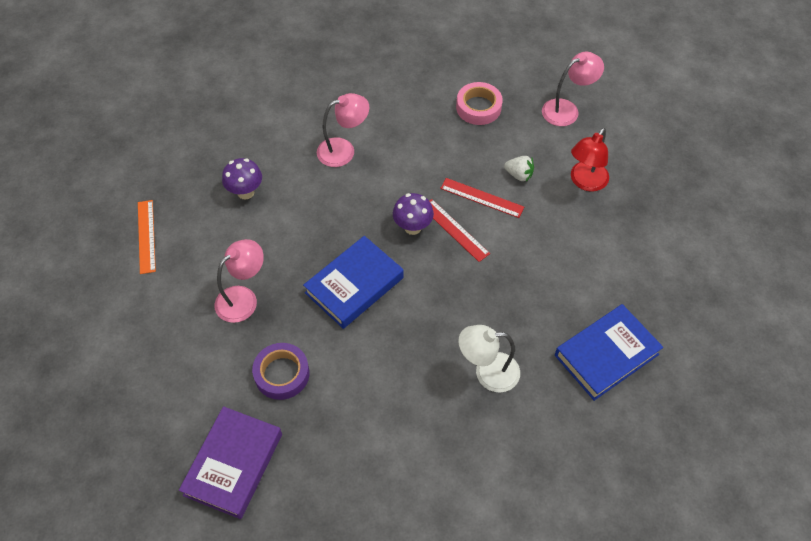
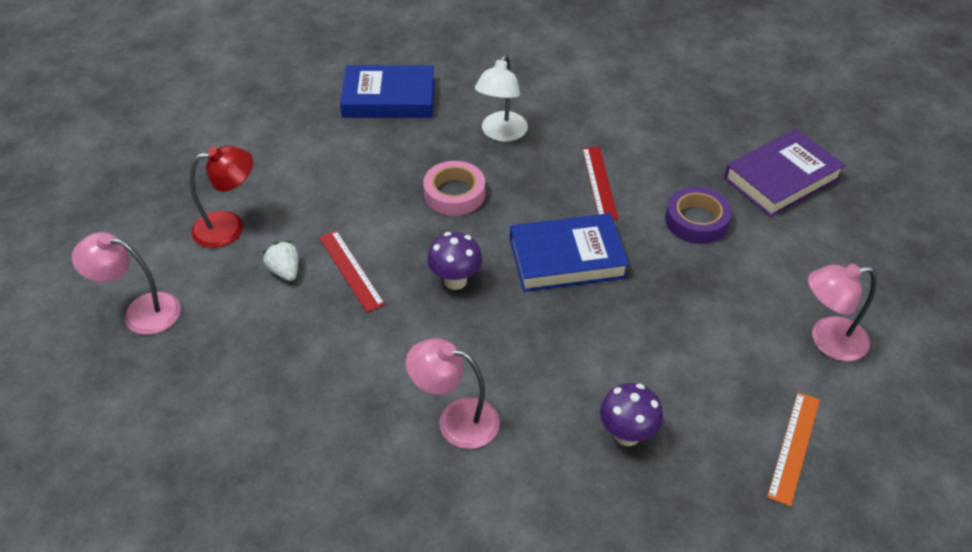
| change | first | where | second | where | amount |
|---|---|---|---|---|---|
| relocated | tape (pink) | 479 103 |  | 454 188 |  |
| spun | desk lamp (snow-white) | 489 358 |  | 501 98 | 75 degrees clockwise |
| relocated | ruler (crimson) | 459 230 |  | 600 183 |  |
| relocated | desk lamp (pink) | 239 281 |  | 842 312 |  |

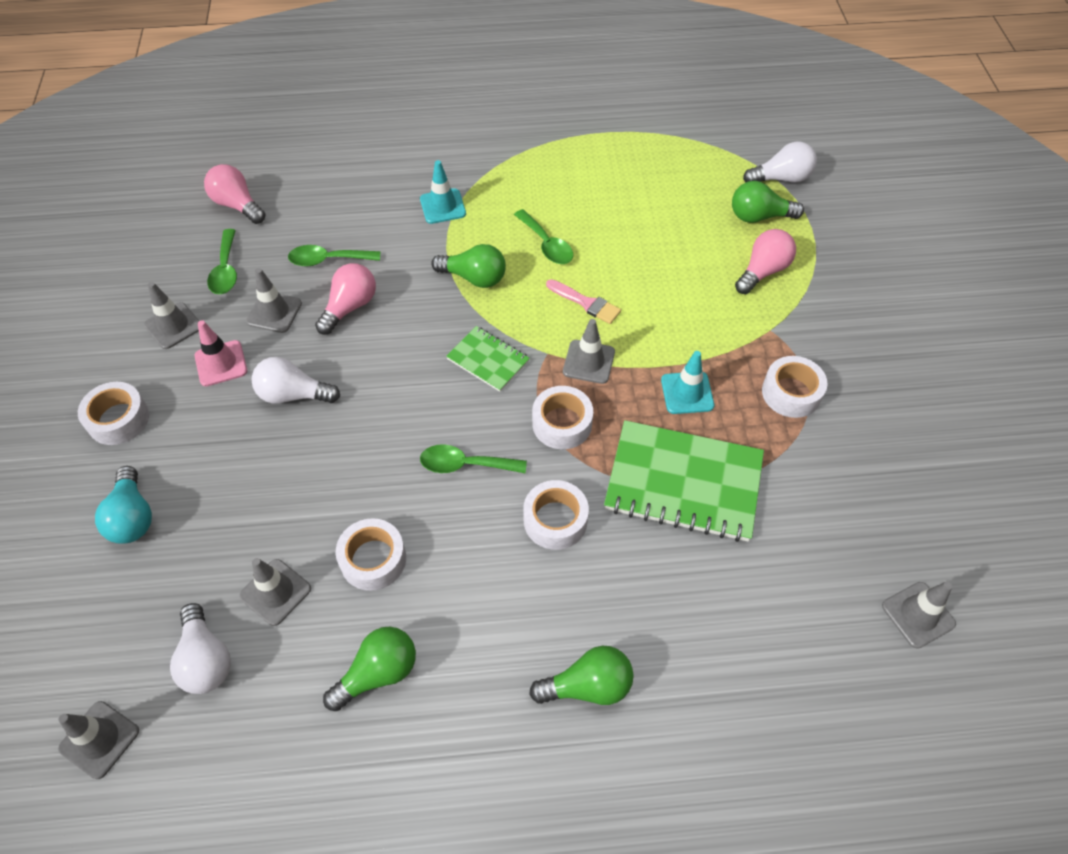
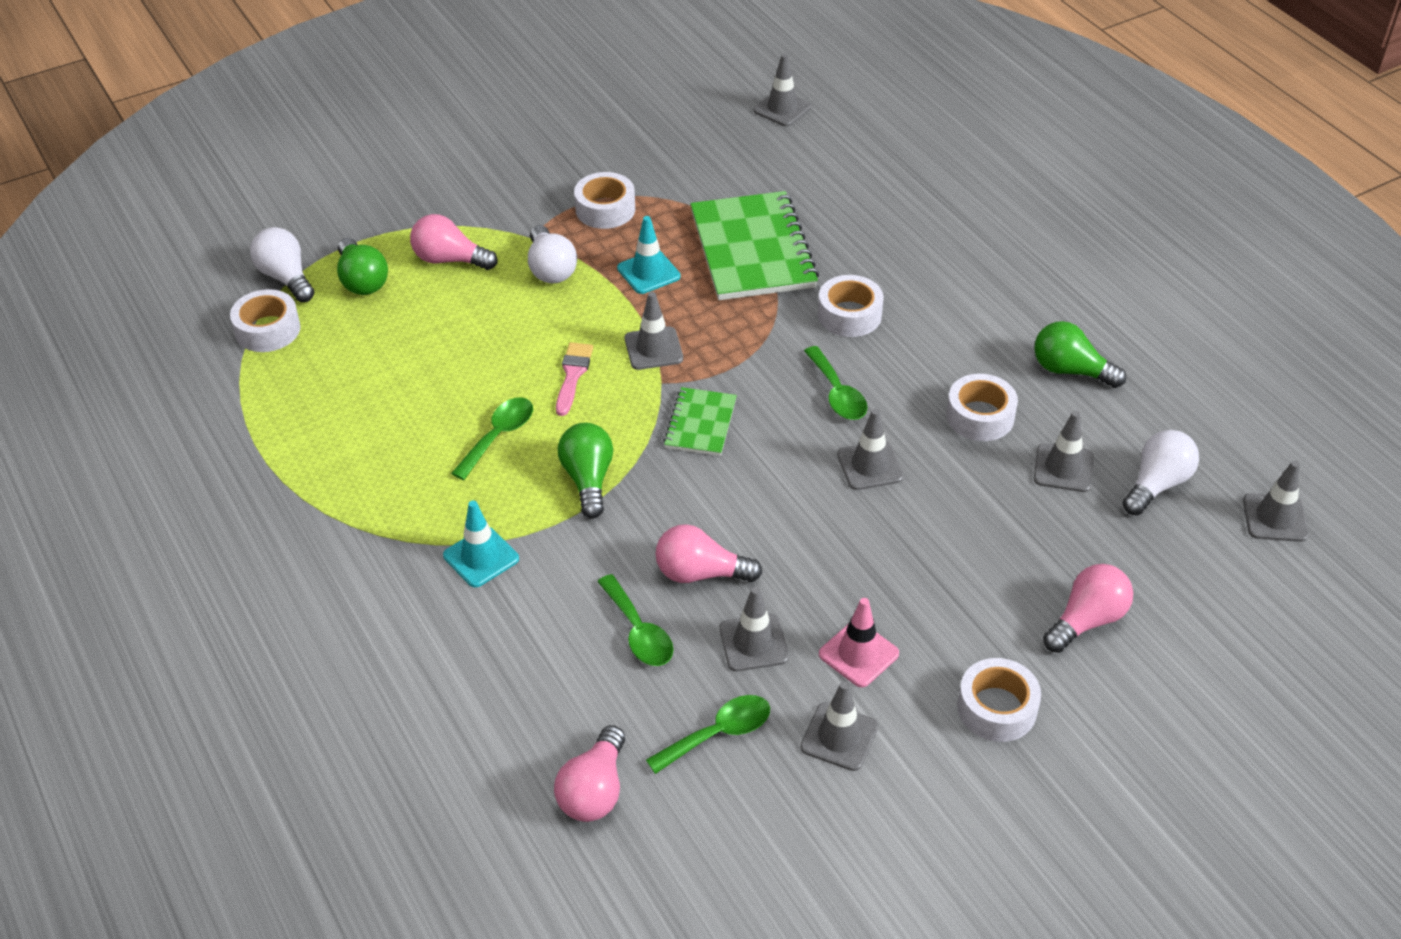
| change | first | where | second | where | amount |
|---|---|---|---|---|---|
| relocated | tape (snow-white) | 562 417 |  | 265 320 |  |
| relocated | light bulb (snow-white) | 296 380 |  | 552 254 |  |
| appeared |  |  | safety cone (gray) | 870 449 |  |
| colour | light bulb (turquoise) | 123 505 | light bulb (pink) | 1088 608 |  |
| missing | light bulb (emerald) | 581 675 |  |  |  |

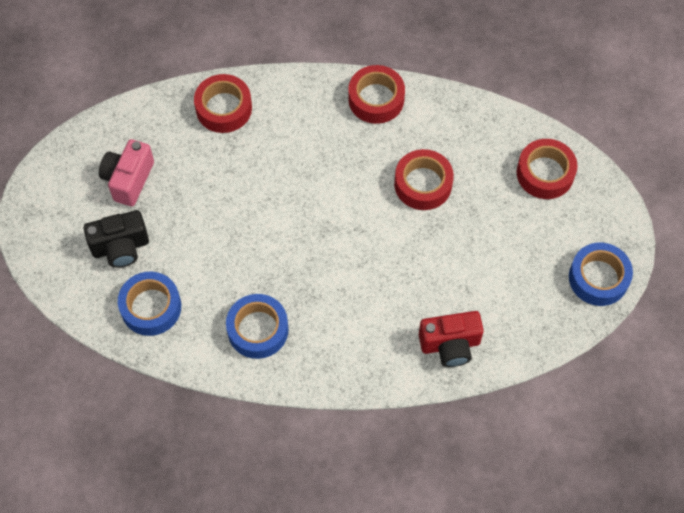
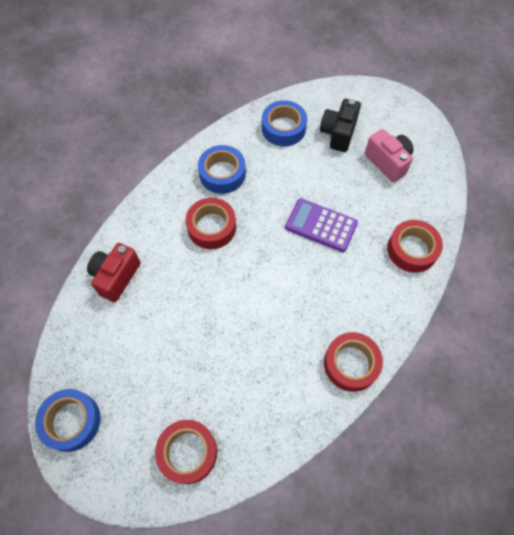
| change | first | where | second | where | amount |
|---|---|---|---|---|---|
| relocated | tape (crimson) | 424 179 |  | 210 223 |  |
| appeared |  |  | calculator (royal purple) | 321 225 |  |

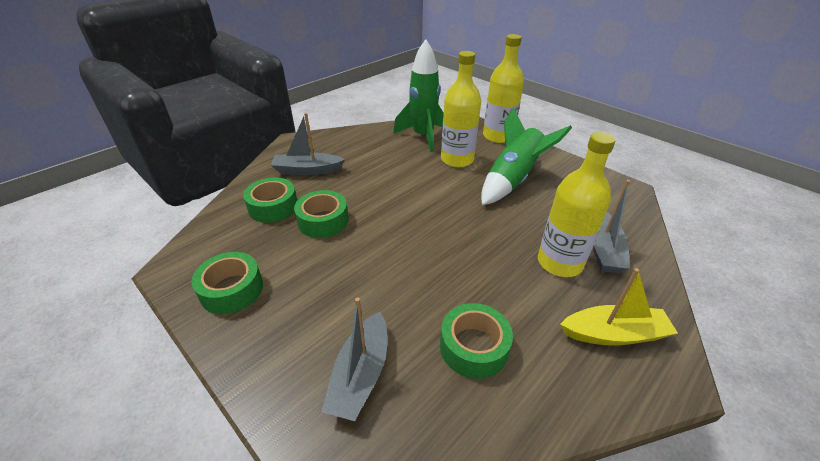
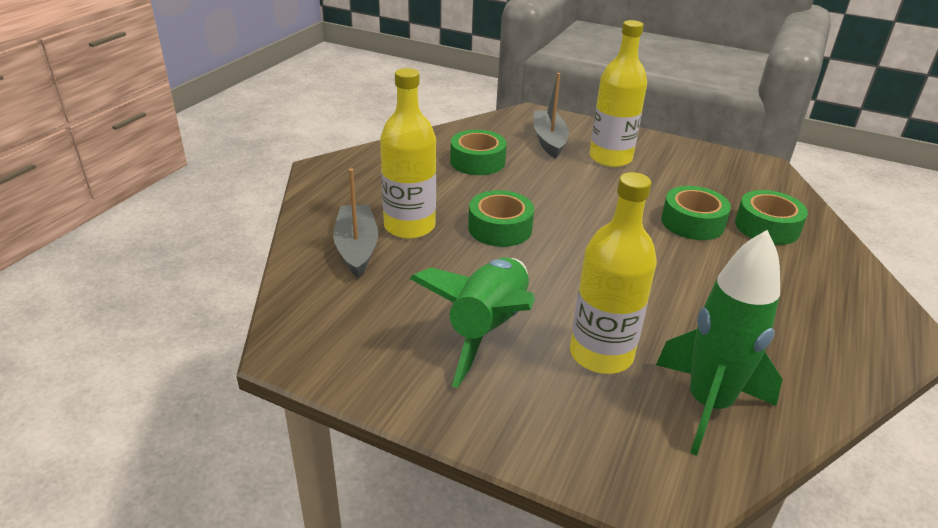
| change | first | where | second | where | amount |
|---|---|---|---|---|---|
| relocated | tape (emerald) | 227 283 |  | 501 218 |  |
| relocated | flask (bright yellow) | 503 88 |  | 618 93 |  |
| missing | boat (gray) | 308 144 |  |  |  |
| missing | boat (bright yellow) | 619 307 |  |  |  |

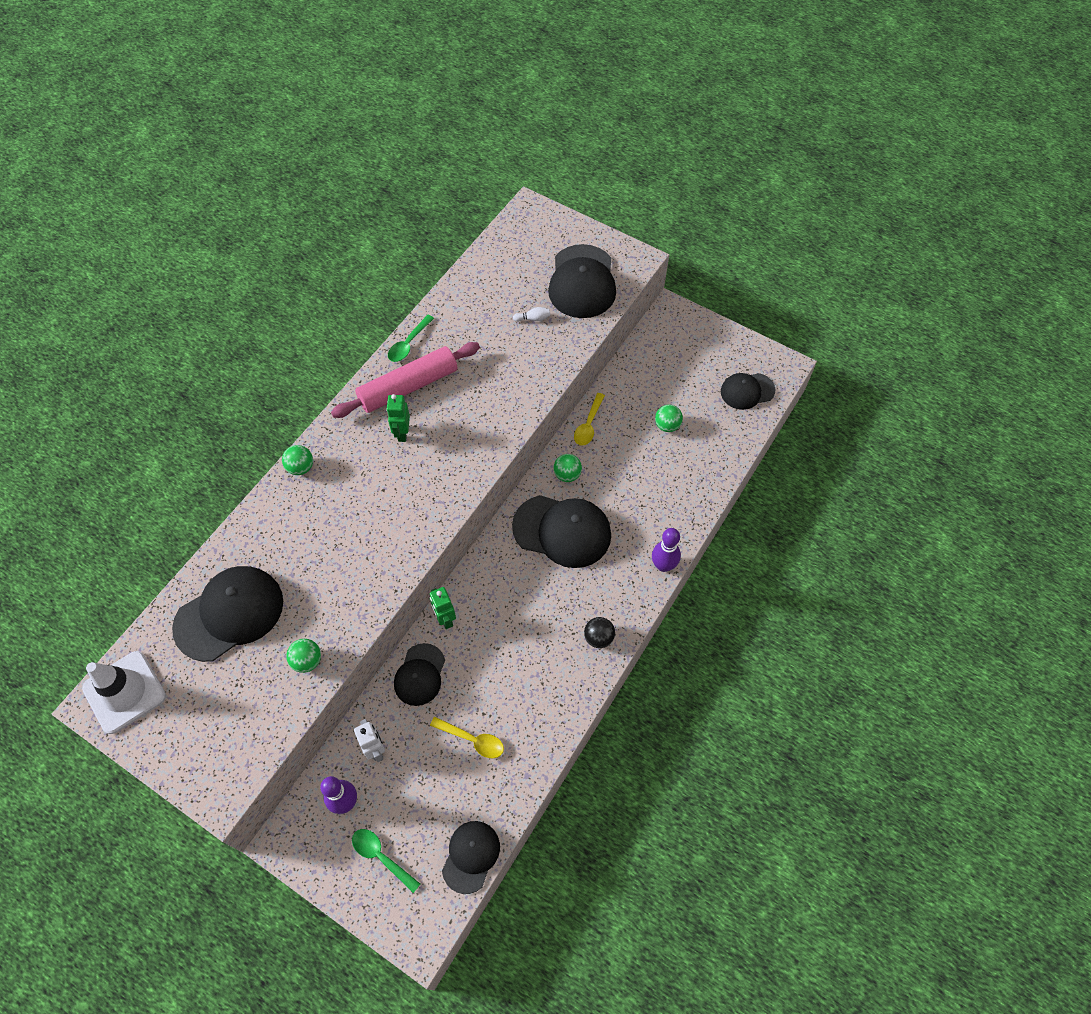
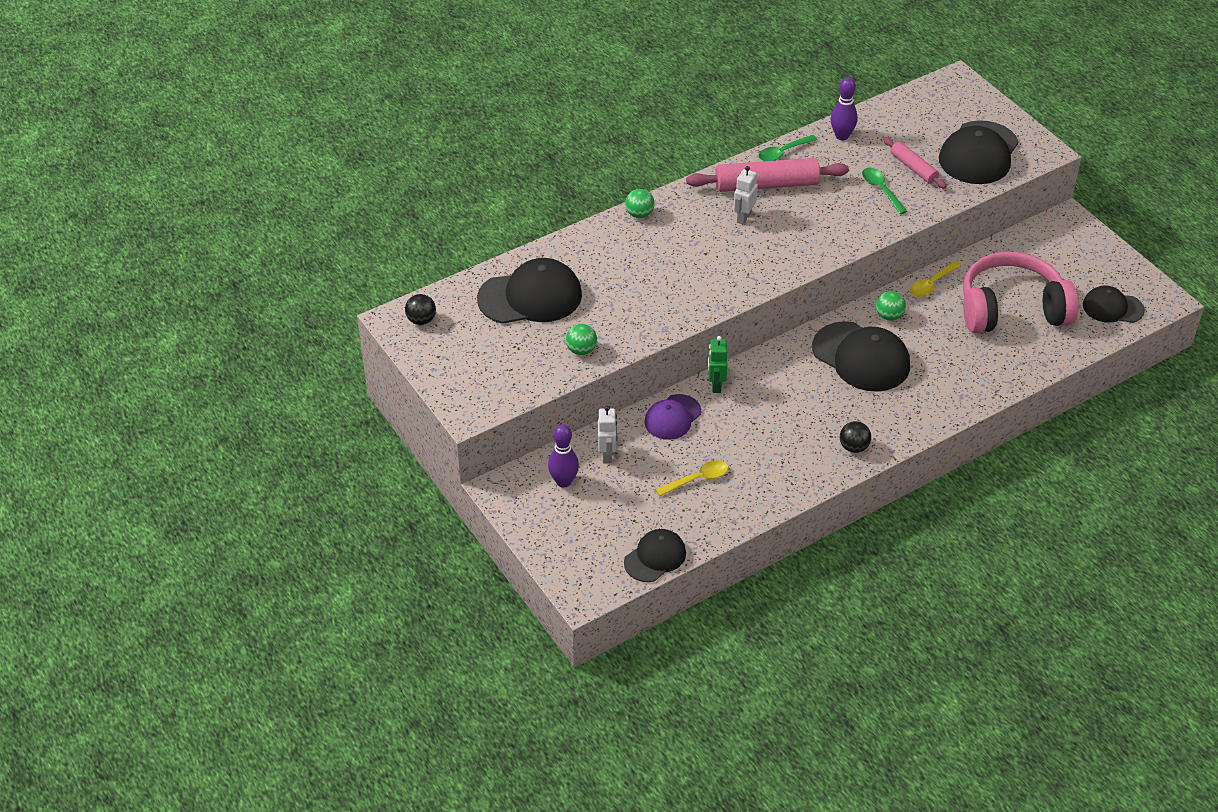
| change | first | where | second | where | amount |
|---|---|---|---|---|---|
| exchanged | safety cone (snow-white) | 124 692 | play ball (jet-black) | 420 309 |  |
| colour | cap (jet-black) | 419 674 | cap (royal purple) | 673 417 |  |
| spun | teaspoon (bright yellow) | 467 737 |  | 692 478 | 75 degrees counterclockwise |
| colour | toy robot (emerald) | 398 418 | toy robot (snow-white) | 746 195 |  |
| relocated | bowling pin (royal purple) | 666 550 |  | 844 108 |  |
| relocated | teaspoon (emerald) | 386 861 |  | 884 191 |  |
| exchanged | bowling pin (snow-white) | 531 314 | dough roller (pink) | 915 163 |  |
| exchanged | play ball (emerald) | 669 418 | headset (pink) | 1021 292 |  |

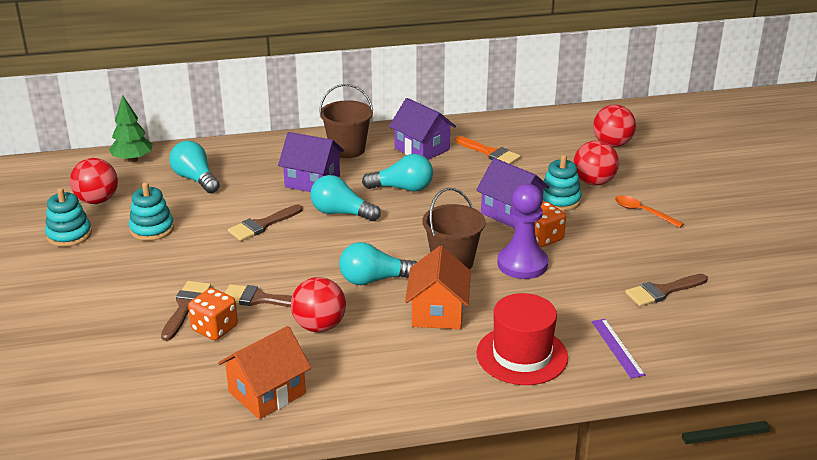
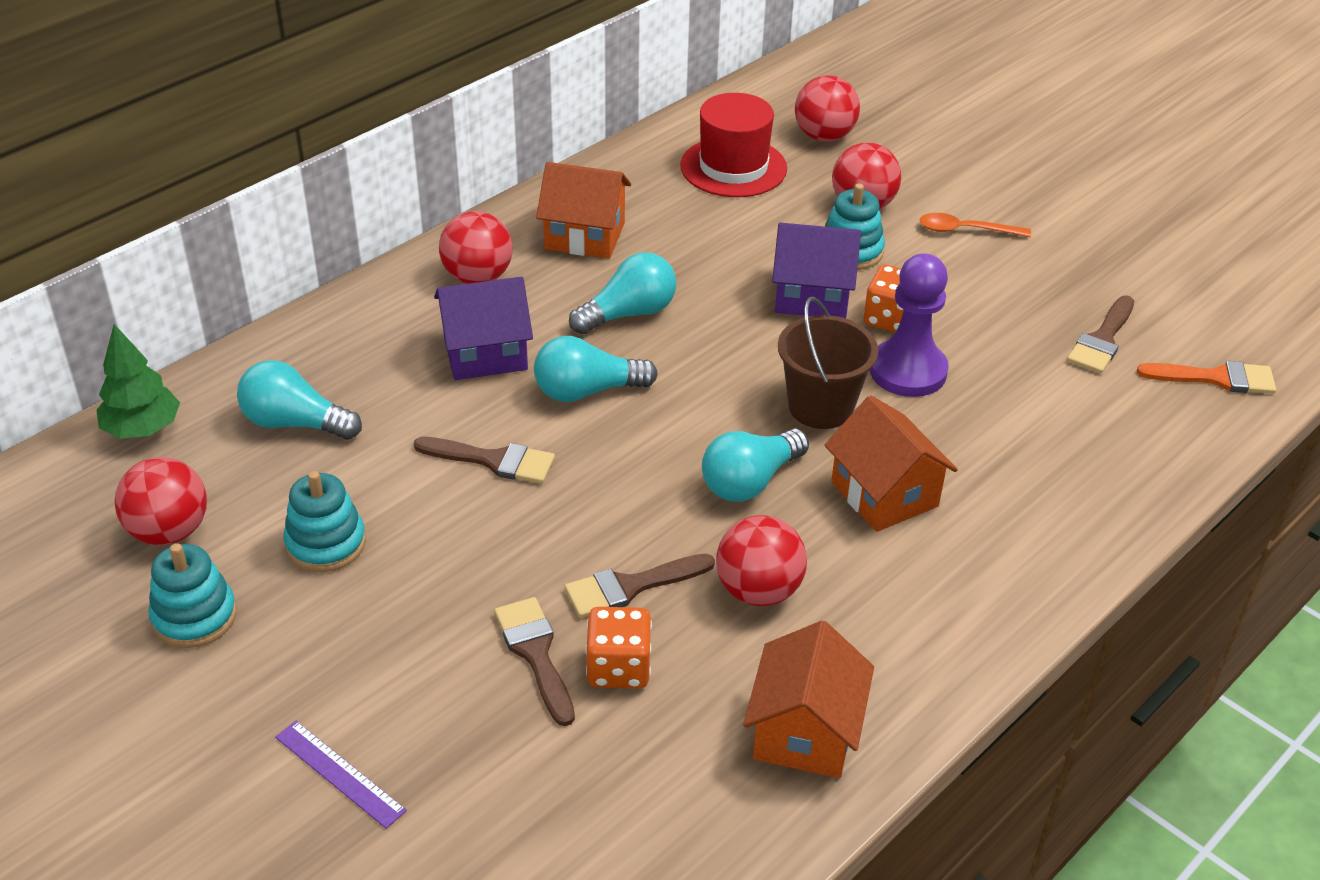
| change | first | where | second | where | amount |
|---|---|---|---|---|---|
| relocated | ruler (royal purple) | 618 348 |  | 341 775 |  |
| spun | paintbrush (russet) | 265 222 |  | 484 460 | 90 degrees counterclockwise |
| exchanged | bucket (russet) | 346 121 | play ball (crimson) | 475 247 |  |
| colour | toy house (royal purple) | 422 129 | toy house (orange-coloured) | 583 210 |  |
| relocated | hat (crimson) | 522 339 |  | 733 145 |  |
| relocated | paintbrush (orange-coloured) | 488 150 |  | 1206 377 |  |

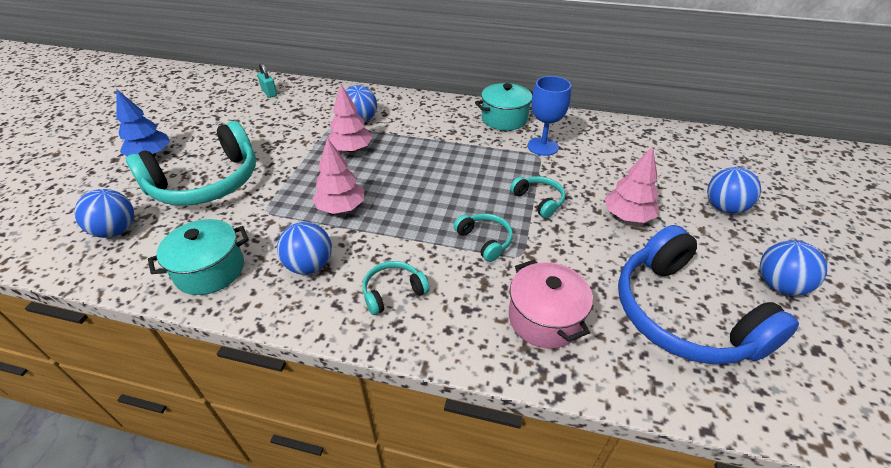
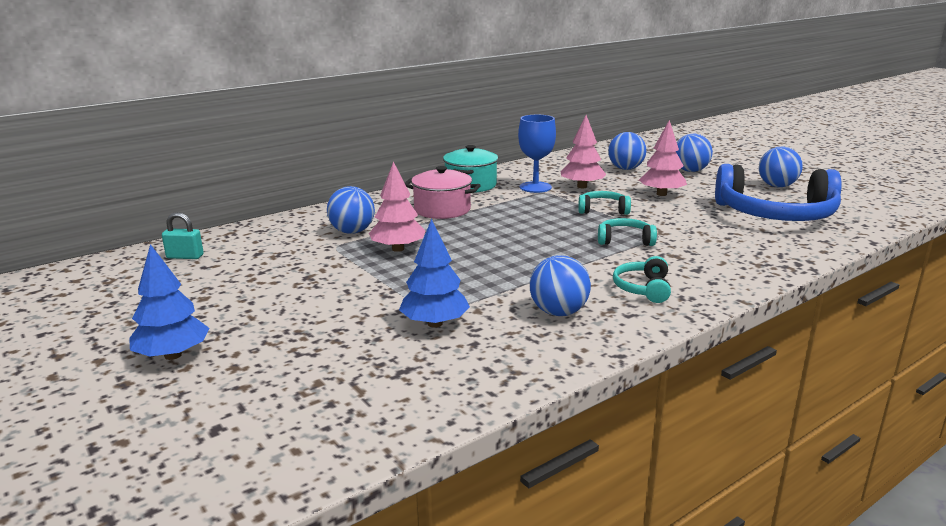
| change | first | where | second | where | amount |
|---|---|---|---|---|---|
| appeared |  |  | fir tree (cobalt) | 434 273 |  |
| relocated | stockpot (pink) | 551 304 |  | 443 192 |  |
| relocated | fir tree (pink) | 338 176 |  | 583 151 |  |
| relocated | play ball (cobalt) | 104 213 |  | 627 151 |  |
| missing | headset (turquoise) | 191 163 |  |  |  |
| missing | stockpot (turquoise) | 198 257 |  |  |  |

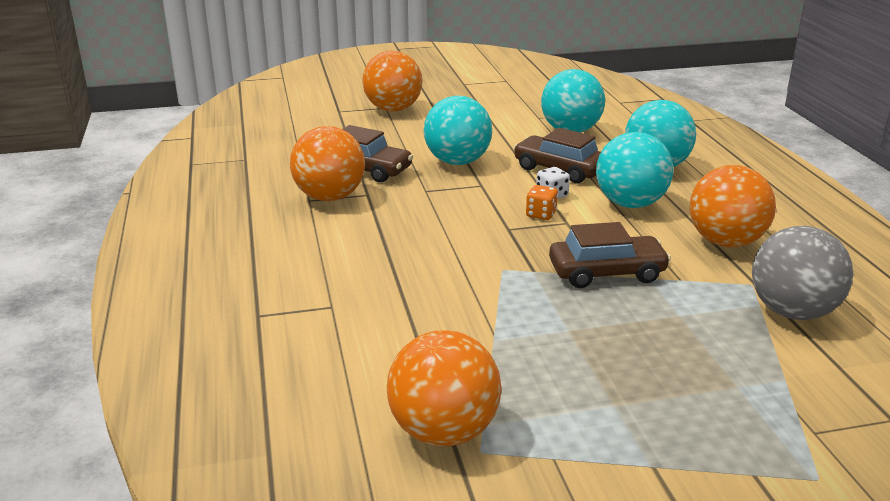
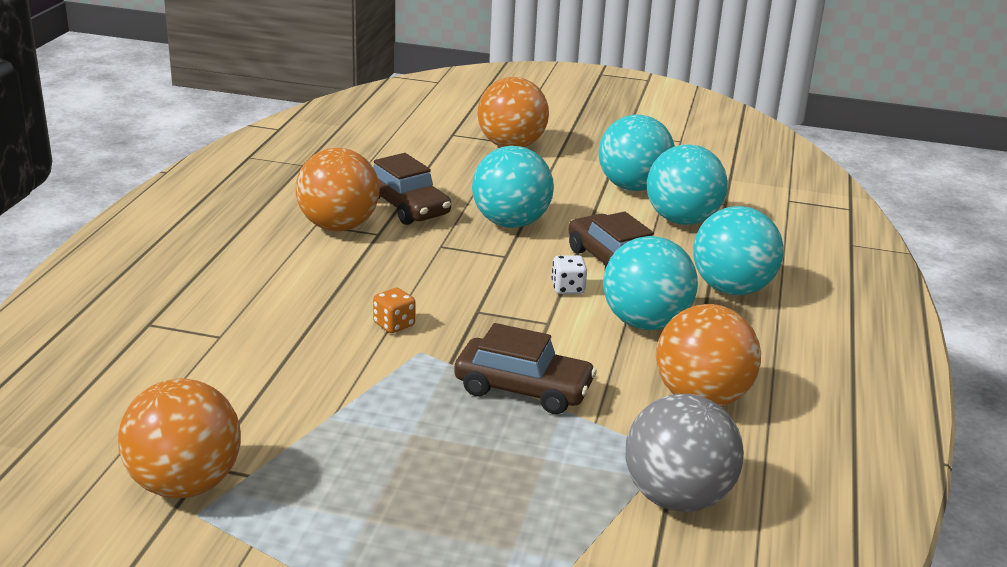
| change | first | where | second | where | amount |
|---|---|---|---|---|---|
| relocated | die (orange-coloured) | 542 202 |  | 394 310 |  |
| appeared |  |  | play ball (turquoise) | 637 152 |  |

